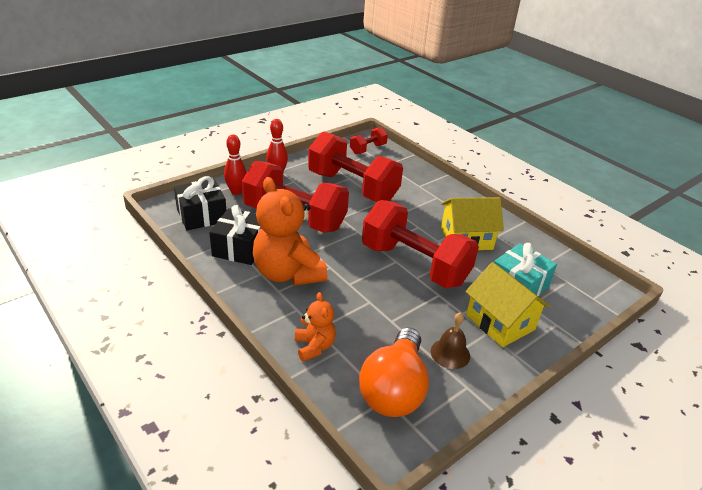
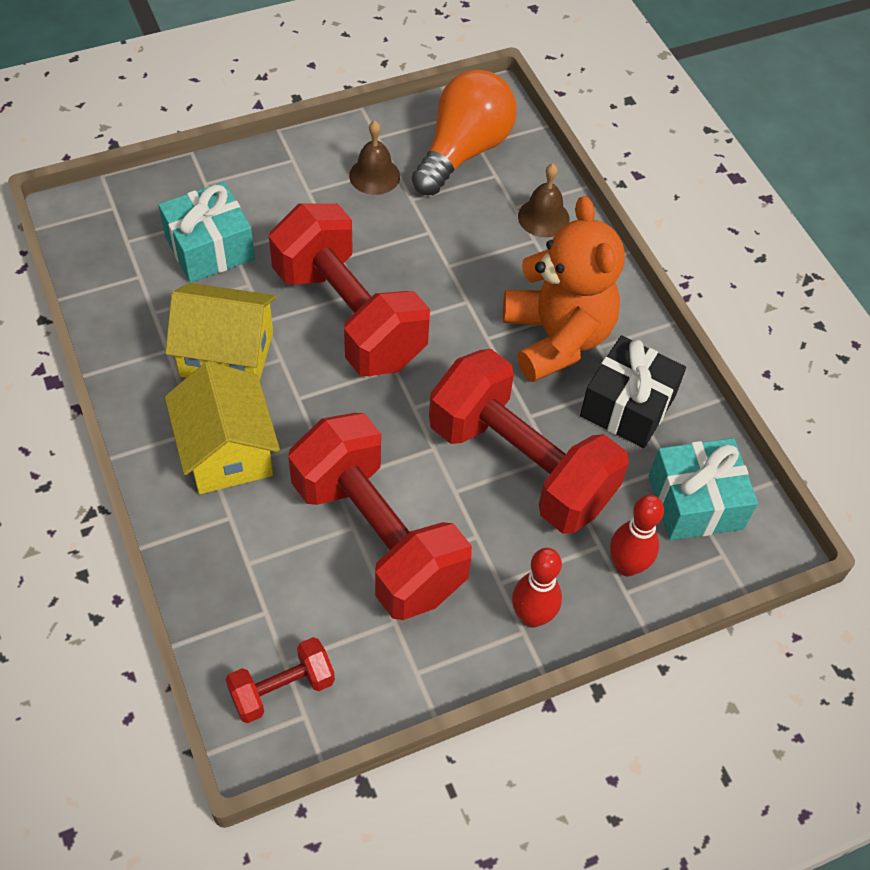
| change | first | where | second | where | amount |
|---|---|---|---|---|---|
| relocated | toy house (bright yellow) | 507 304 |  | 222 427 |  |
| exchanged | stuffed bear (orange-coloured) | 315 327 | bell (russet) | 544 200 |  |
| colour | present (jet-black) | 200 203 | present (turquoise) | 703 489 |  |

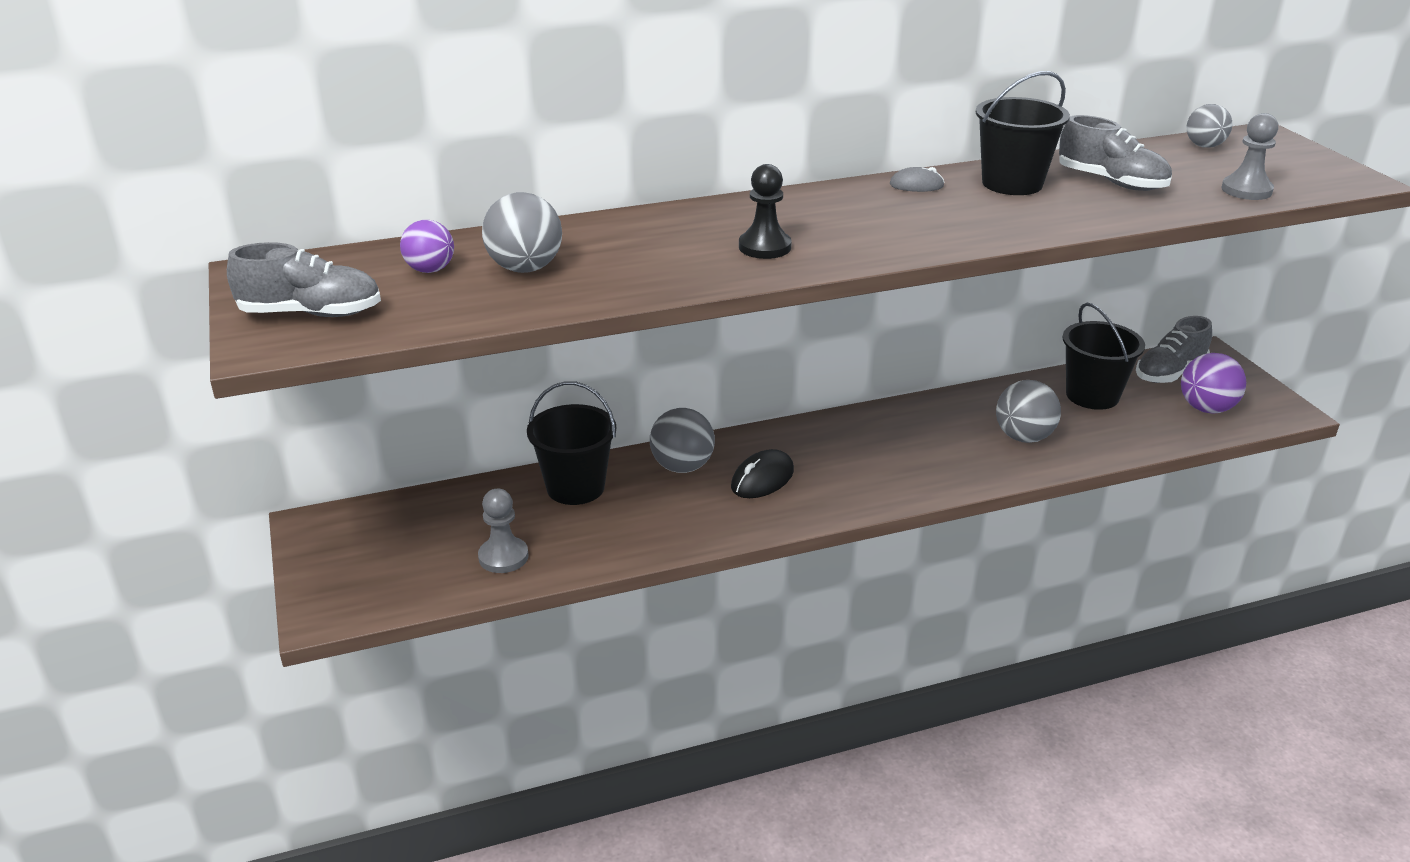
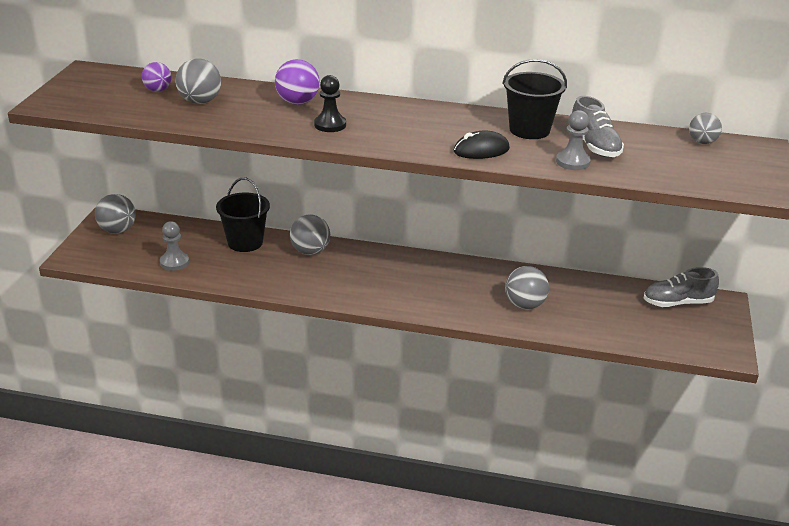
| change | first | where | second | where | amount |
|---|---|---|---|---|---|
| appeared |  |  | play ball (gray) | 115 214 |  |
| relocated | play ball (royal purple) | 1213 383 |  | 297 82 |  |
| relocated | computer mouse (jet-black) | 762 473 |  | 482 145 |  |
| relocated | game pawn (gray) | 1249 156 |  | 573 140 |  |
| missing | lace-up shoe (gray) | 304 279 |  |  |  |
| missing | computer mouse (gray) | 917 179 |  |  |  |
| missing | bucket (jet-black) | 1103 356 |  |  |  |

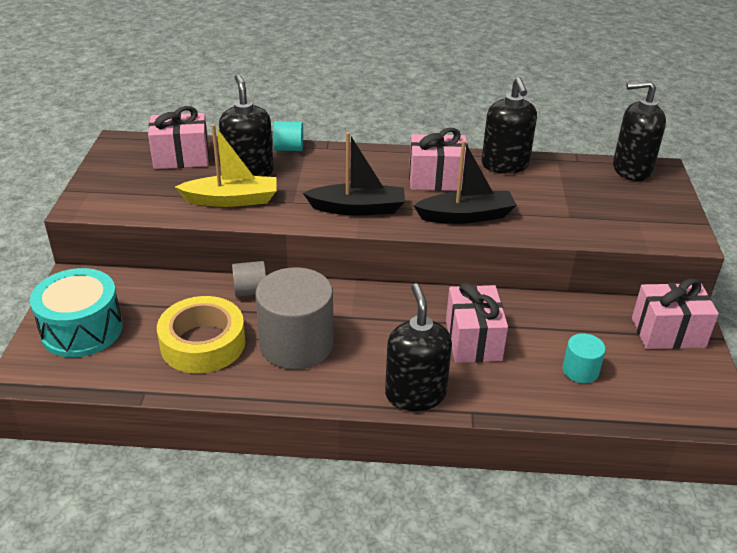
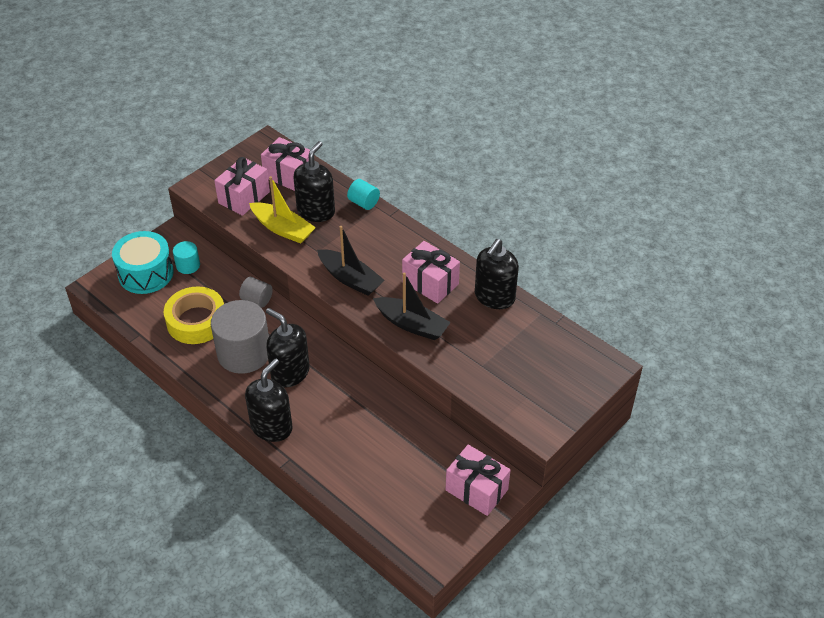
| change | first | where | second | where | amount |
|---|---|---|---|---|---|
| relocated | solid cylinder (turquoise) | 584 358 |  | 186 257 |  |
| relocated | present (pink) | 477 323 |  | 242 186 |  |
| relocated | pump bottle (jet-black) | 639 130 |  | 288 348 |  |

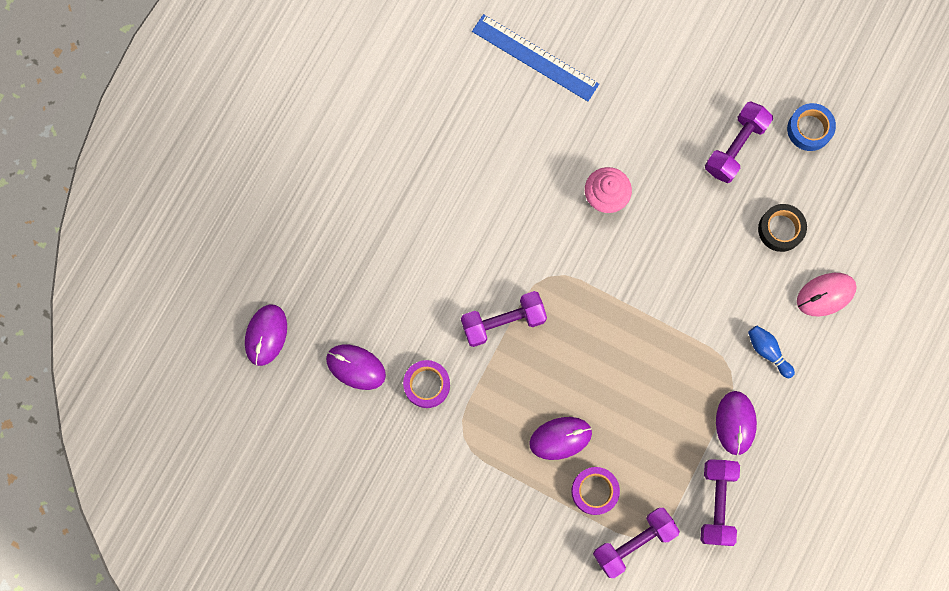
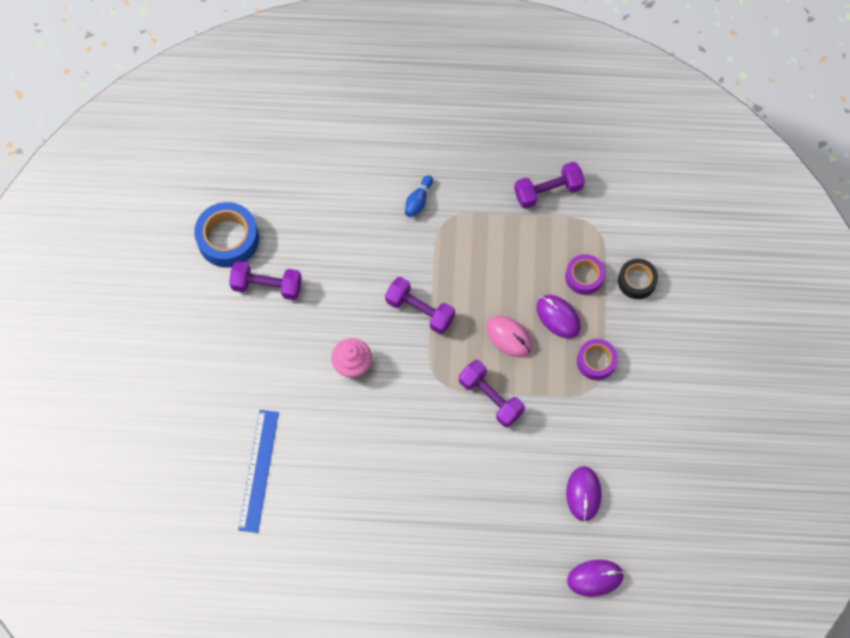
| change | first | where | second | where | amount |
|---|---|---|---|---|---|
| size | tape (cobalt) | 811 127 |  | 226 235 | x1.62 |
| relocated | free weight (royal purple) | 636 543 |  | 420 305 |  |
| relocated | computer mouse (pink) | 827 294 |  | 509 336 |  |
| relocated | tape (royal purple) | 426 384 |  | 597 359 |  |
| relocated | tape (jet-black) | 782 228 |  | 638 279 |  |
| missing | computer mouse (royal purple) | 736 423 |  |  |  |

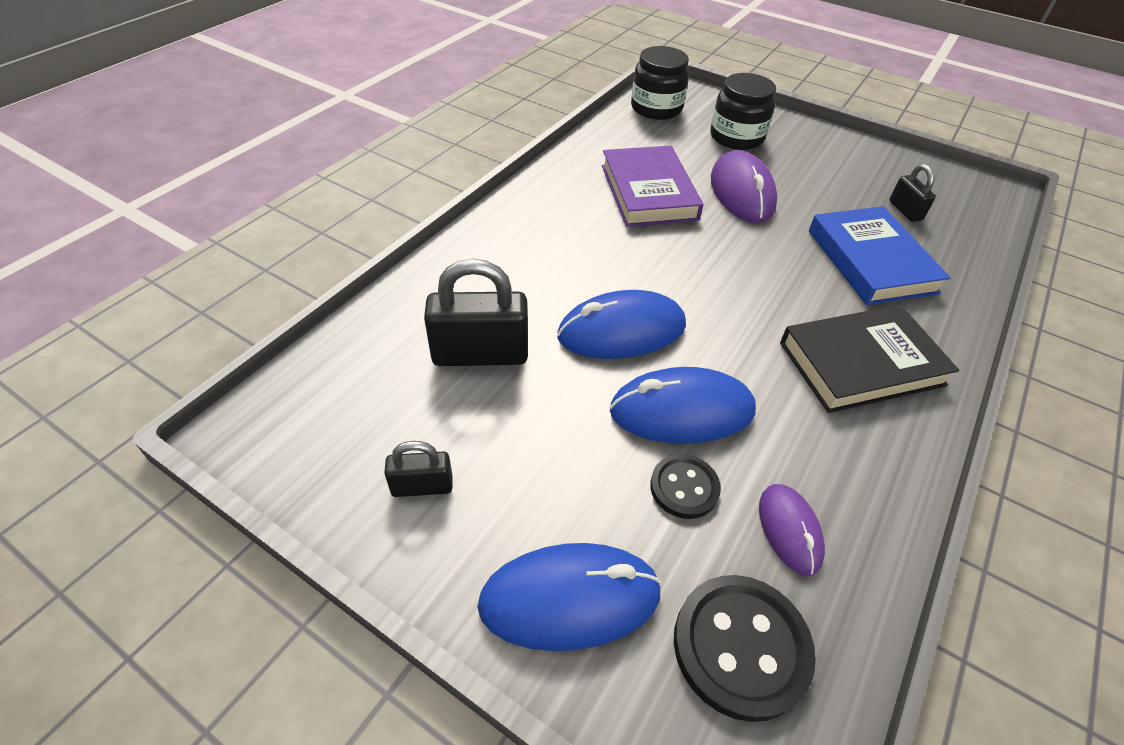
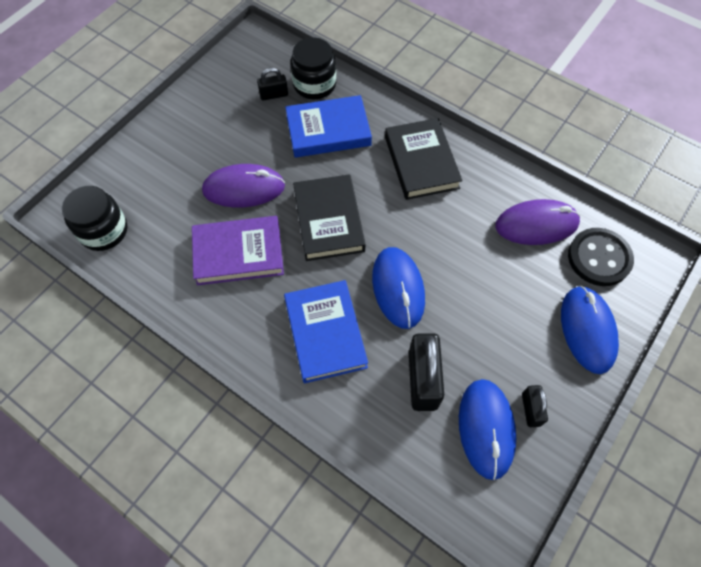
| change | first | where | second | where | amount |
|---|---|---|---|---|---|
| appeared |  |  | hardback (cobalt) | 326 331 |  |
| relocated | preserve jar (jet-black) | 743 111 |  | 313 68 |  |
| appeared |  |  | hardback (jet-black) | 329 217 |  |
| relocated | computer mouse (cobalt) | 683 405 |  | 487 429 |  |
| size | computer mouse (royal purple) | 792 530 |  | 537 222 | x1.71 |
| missing | sewing button (jet-black) | 685 486 |  |  |  |

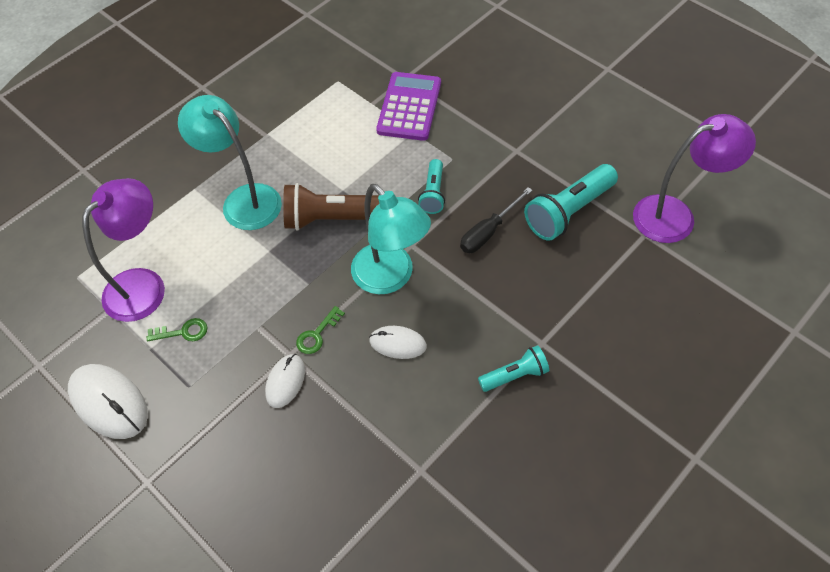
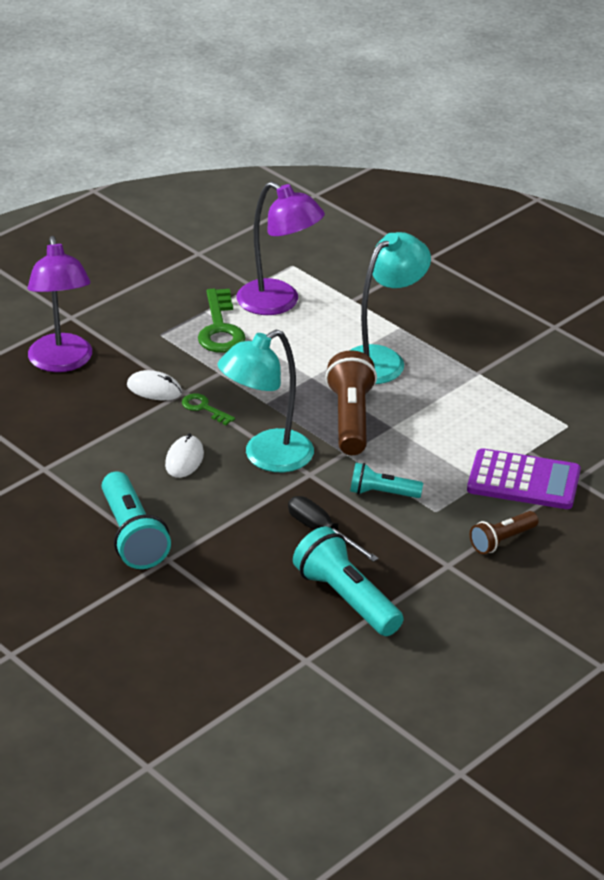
| change | first | where | second | where | amount |
|---|---|---|---|---|---|
| relocated | desk lamp (royal purple) | 694 178 |  | 60 304 |  |
| size | flashlight (turquoise) | 513 368 |  | 136 520 | x1.70 |
| size | key (emerald) | 177 329 |  | 222 320 | x1.83 |
| appeared |  |  | flashlight (russet) | 504 532 |  |
| missing | computer mouse (snow-white) | 108 401 |  |  |  |

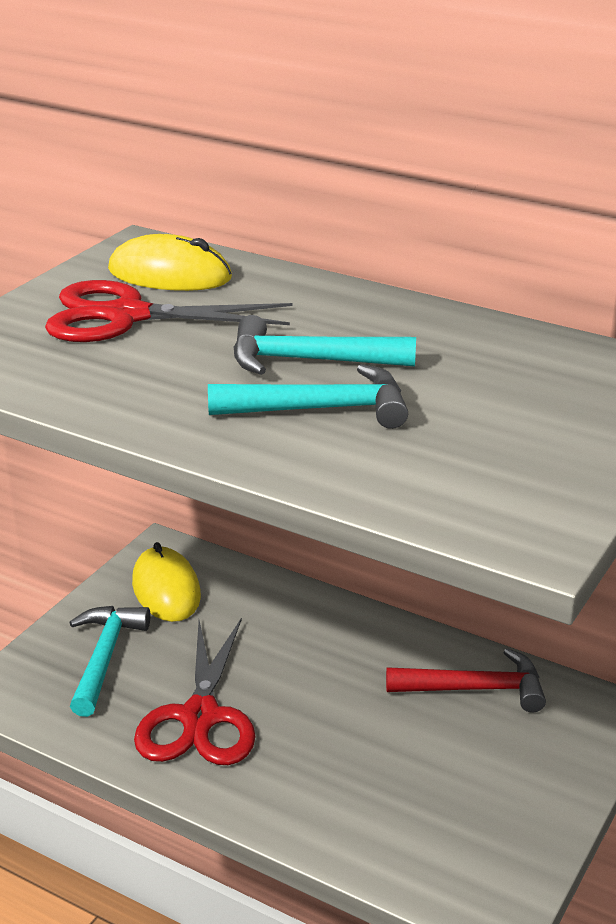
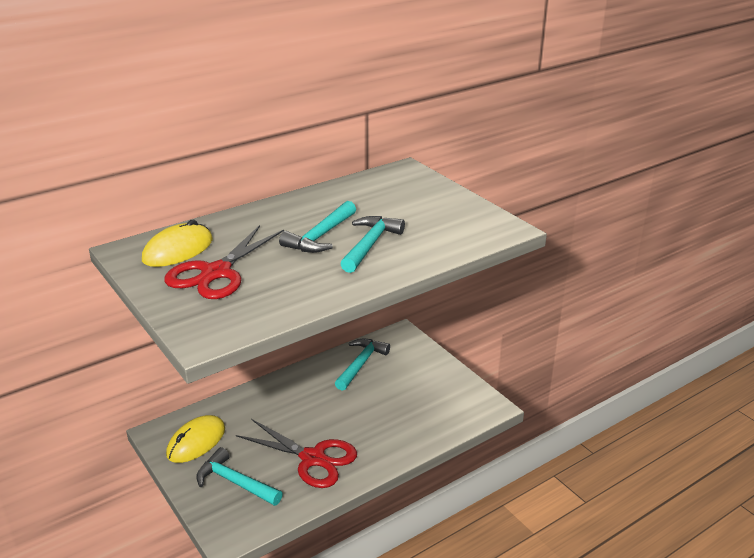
| change | first | where | second | where | amount |
|---|---|---|---|---|---|
| spun | computer mouse (bright yellow) | 166 582 |  | 195 439 | 60 degrees counterclockwise |
| colour | carpenter's hammer (crimson) | 466 680 | carpenter's hammer (turquoise) | 362 365 |  |

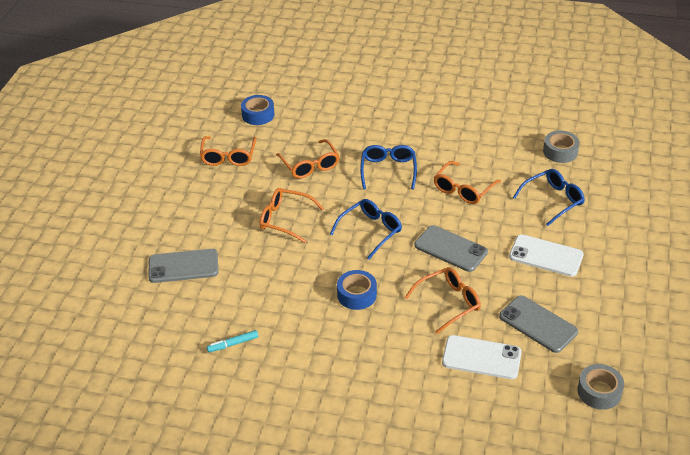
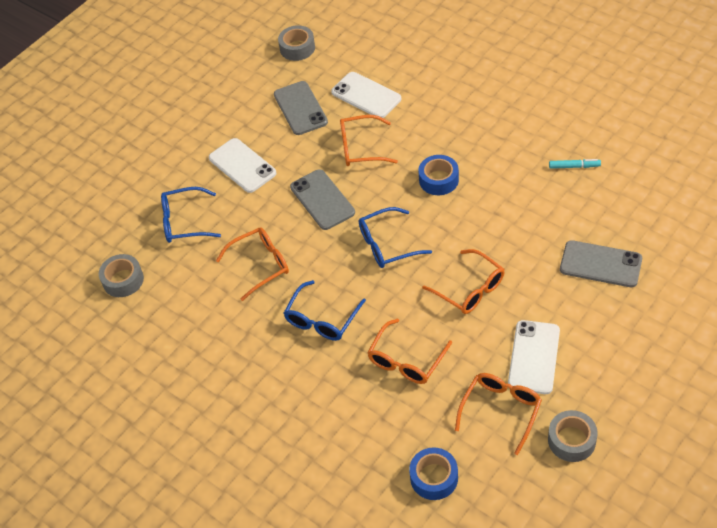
| change | first | where | second | where | amount |
|---|---|---|---|---|---|
| spun | spectacles (orange-coloured) | 307 159 |  | 409 351 | 150 degrees counterclockwise |
| appeared |  |  | smartphone (snow-white) | 534 357 |  |
| appeared |  |  | tape (gray) | 573 436 |  |

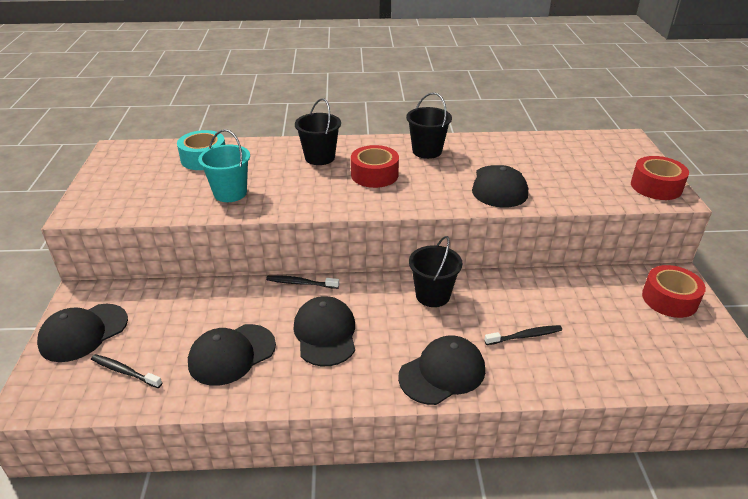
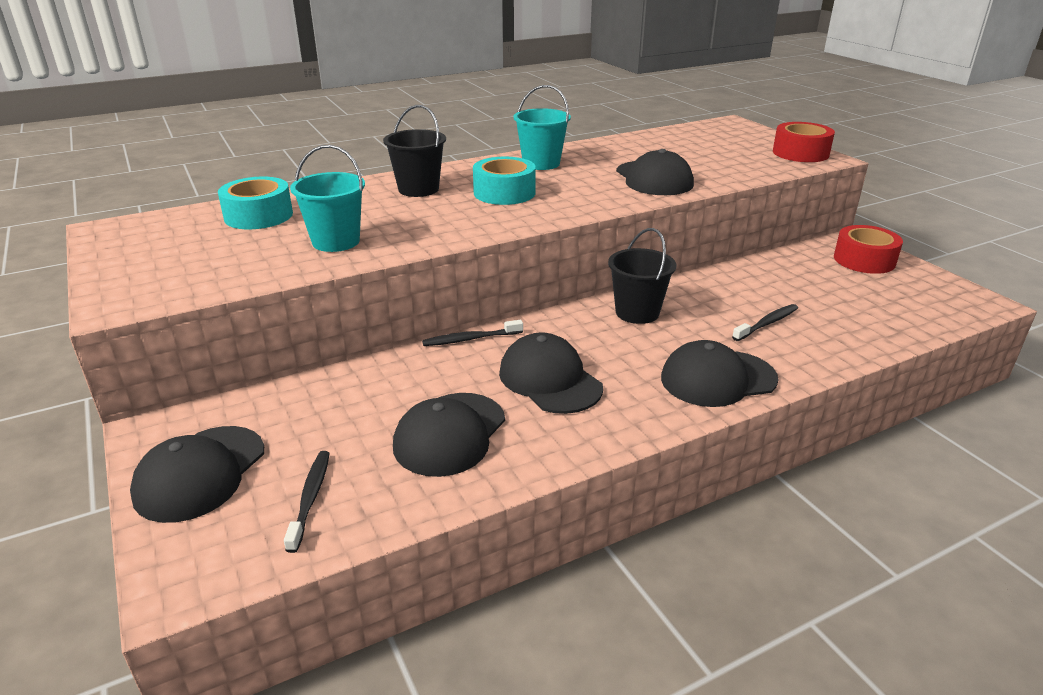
| change | first | where | second | where | amount |
|---|---|---|---|---|---|
| spun | dental brush (jet-black) | 126 371 |  | 307 502 | 90 degrees clockwise |
| colour | tape (crimson) | 375 166 | tape (turquoise) | 504 181 |  |
| colour | bucket (jet-black) | 429 125 | bucket (turquoise) | 542 127 |  |
| spun | cap (jet-black) | 441 370 |  | 720 373 | 135 degrees counterclockwise |

